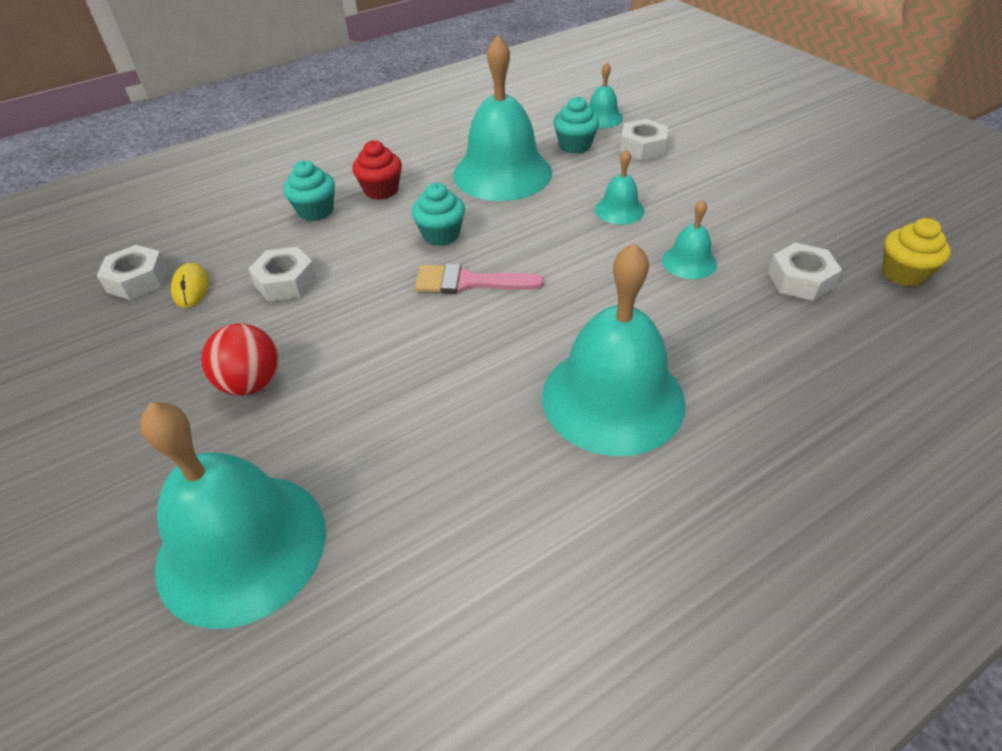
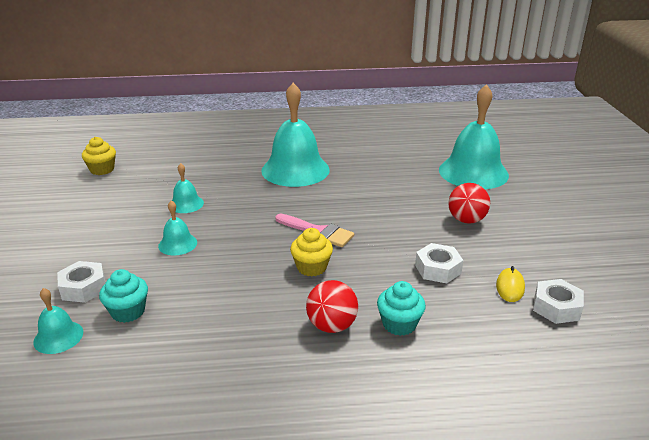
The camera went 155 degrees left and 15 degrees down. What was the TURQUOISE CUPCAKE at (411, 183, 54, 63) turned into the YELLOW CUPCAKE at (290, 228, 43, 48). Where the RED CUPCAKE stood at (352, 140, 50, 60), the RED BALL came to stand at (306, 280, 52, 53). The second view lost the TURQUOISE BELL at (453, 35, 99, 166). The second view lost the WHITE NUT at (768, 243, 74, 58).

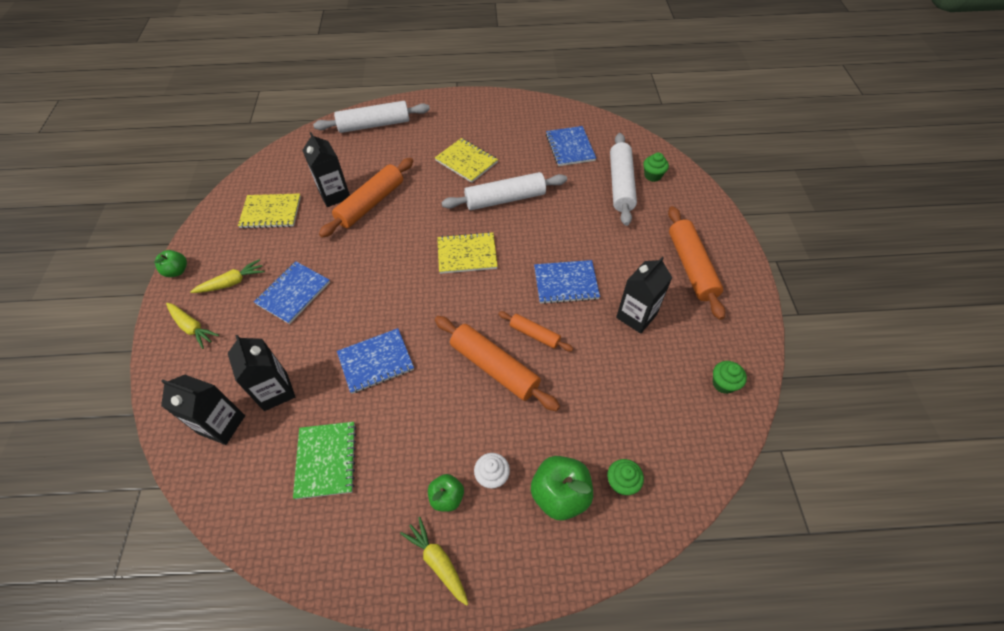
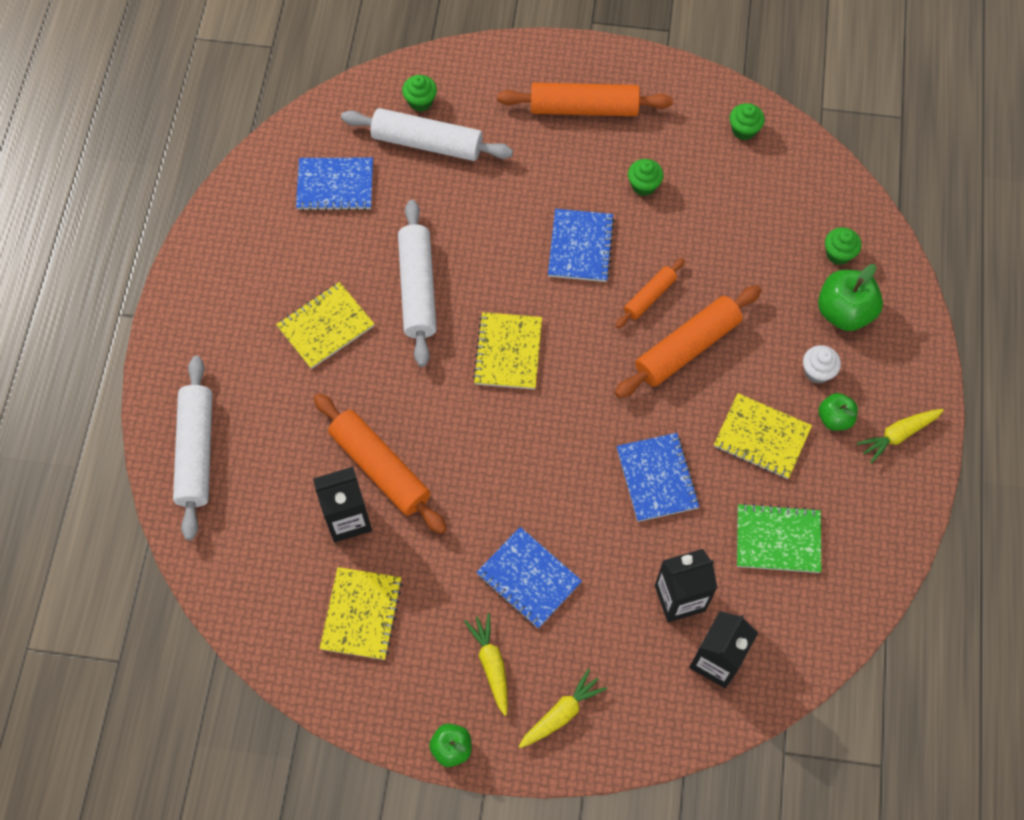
The camera went 80 degrees left and 10 degrees up. Where the BLACK CARTON stood at (616, 257, 56, 77), the GREEN CUPCAKE came to stand at (628, 159, 35, 37). The second view gained the YELLOW NOTEBOOK at (714, 393, 98, 86).

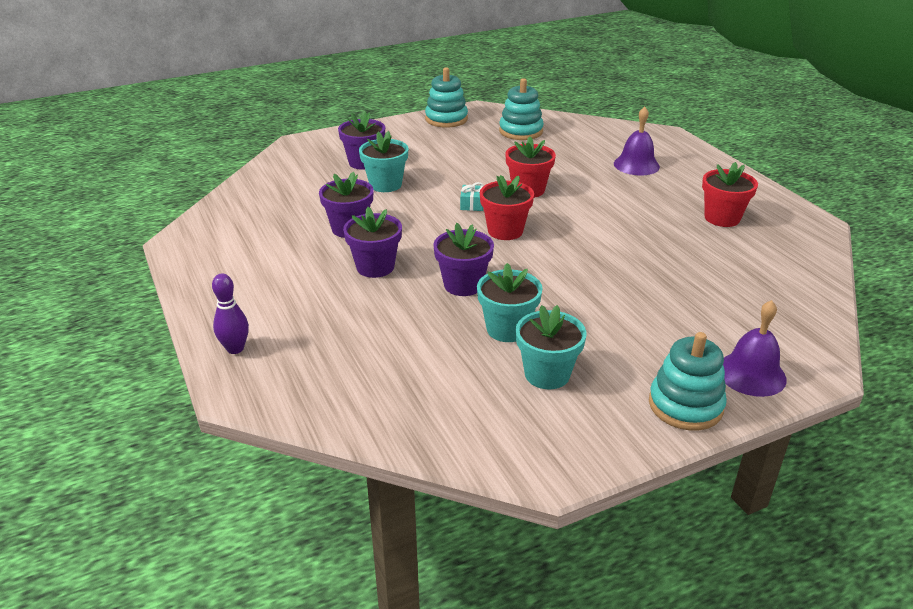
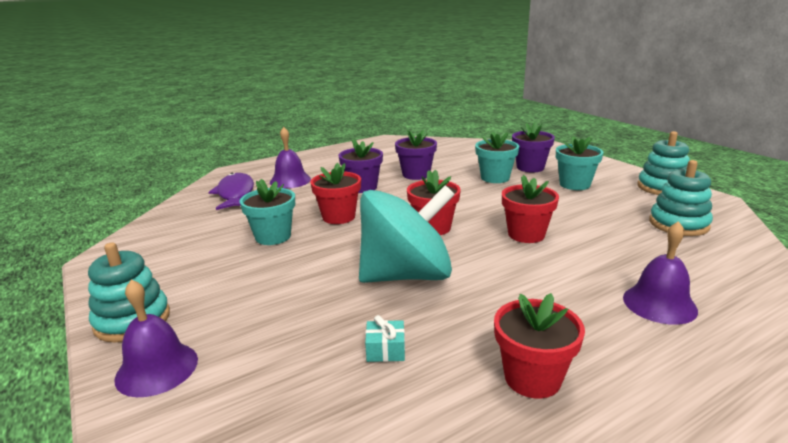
The camera went 85 degrees right and 10 degrees down. The second view gained the PURPLE FISH at (208, 173, 46, 37). The second view gained the PURPLE BELL at (270, 127, 41, 62). What was the PURPLE FLOWER POT at (433, 223, 61, 73) turned into the RED FLOWER POT at (310, 163, 51, 61). The second view gained the TURQUOISE SPINNING TOP at (359, 185, 96, 98). The TURQUOISE GIFT ended up elsewhere, having gone from (460, 182, 24, 29) to (365, 315, 40, 47). The TURQUOISE FLOWER POT ended up elsewhere, having gone from (516, 305, 71, 85) to (556, 136, 48, 54). The second view lost the PURPLE BOWLING PIN at (212, 273, 37, 81).

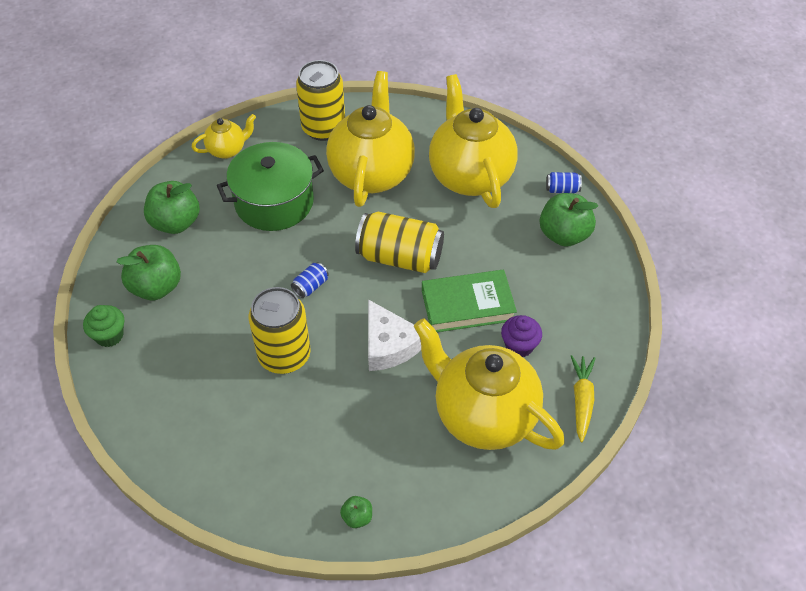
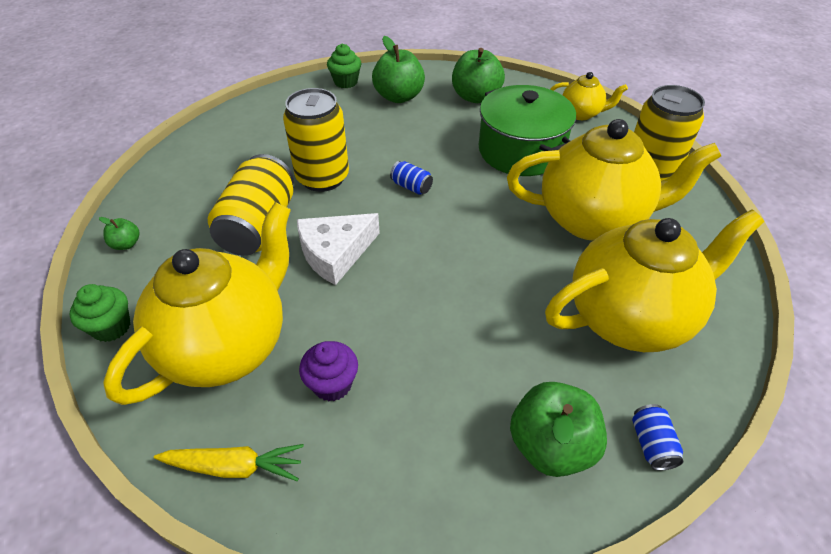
The camera went 85 degrees right and 5 degrees down. The second view gained the GREEN CUPCAKE at (70, 284, 60, 58). The YELLOW CAN ended up elsewhere, having gone from (355, 211, 89, 62) to (208, 154, 86, 102). The YELLOW TEAPOT at (192, 114, 64, 45) ended up facing another way, 45 degrees counterclockwise from before. The second view lost the GREEN BOOK at (422, 270, 95, 62).

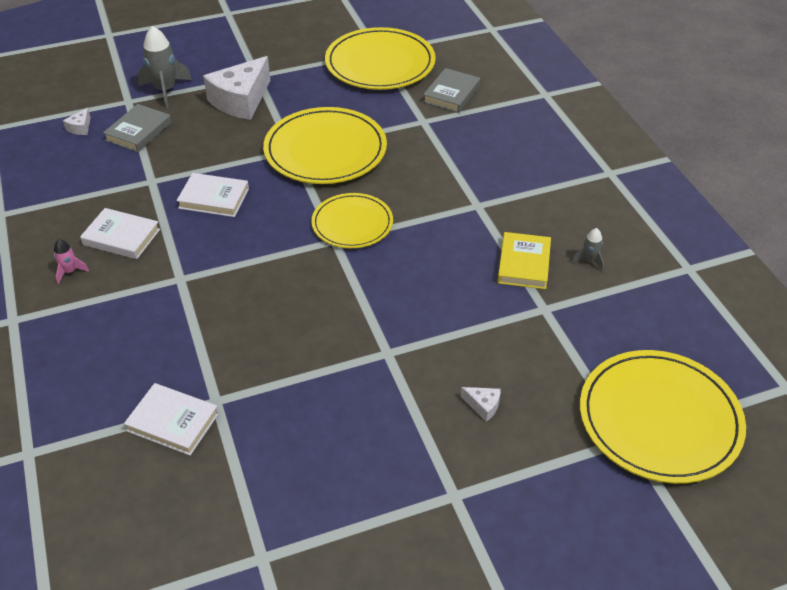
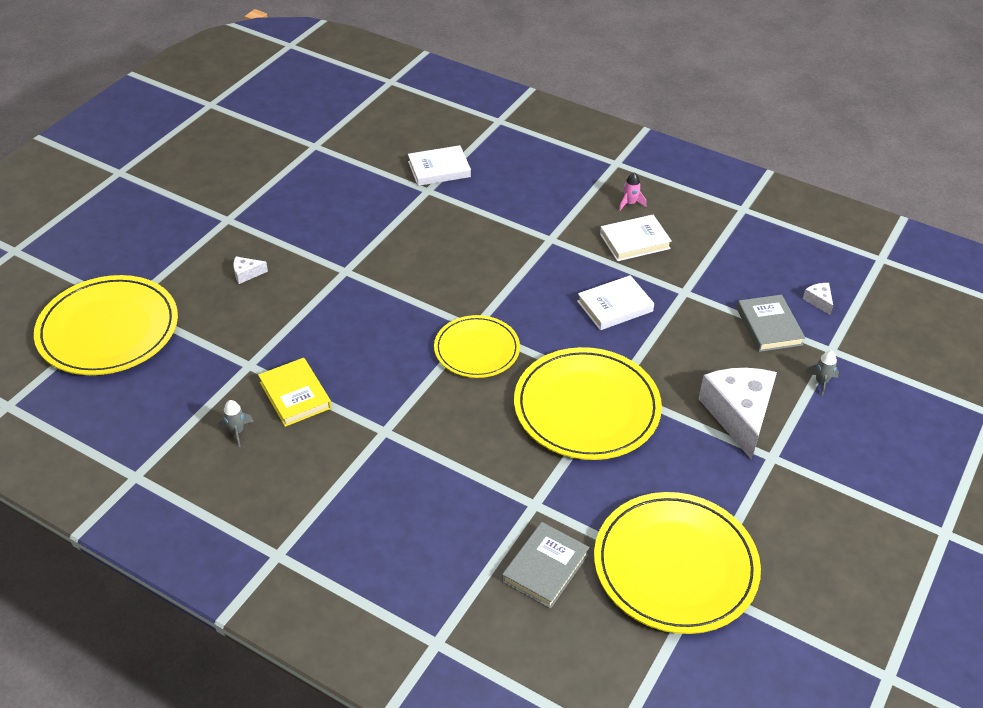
The camera went 140 degrees right and 0 degrees up. The GREY BOOK at (423, 68, 57, 45) ended up facing another way, 45 degrees clockwise from before. The size of the GREY ROCKET at (137, 26, 55, 82) changed by a factor of 0.50.

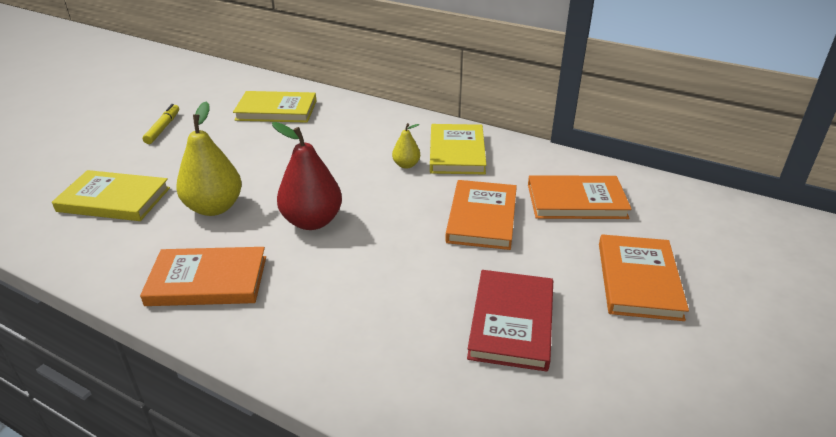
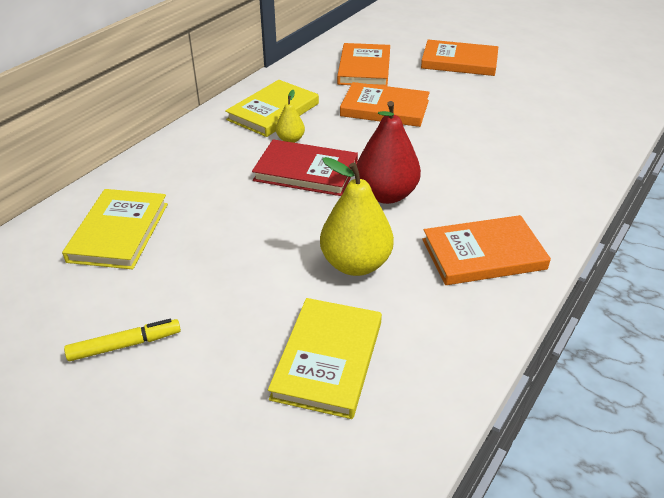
The camera went 85 degrees left and 5 degrees up. The YELLOW MARKER at (143, 104, 36, 40) ended up facing another way, 150 degrees clockwise from before. The YELLOW BOOK at (430, 124, 56, 50) ended up facing another way, 60 degrees counterclockwise from before. The RED BOOK ended up elsewhere, having gone from (467, 270, 86, 102) to (252, 139, 106, 57). The ORANGE BOOK at (140, 247, 126, 59) ended up facing another way, 75 degrees clockwise from before.

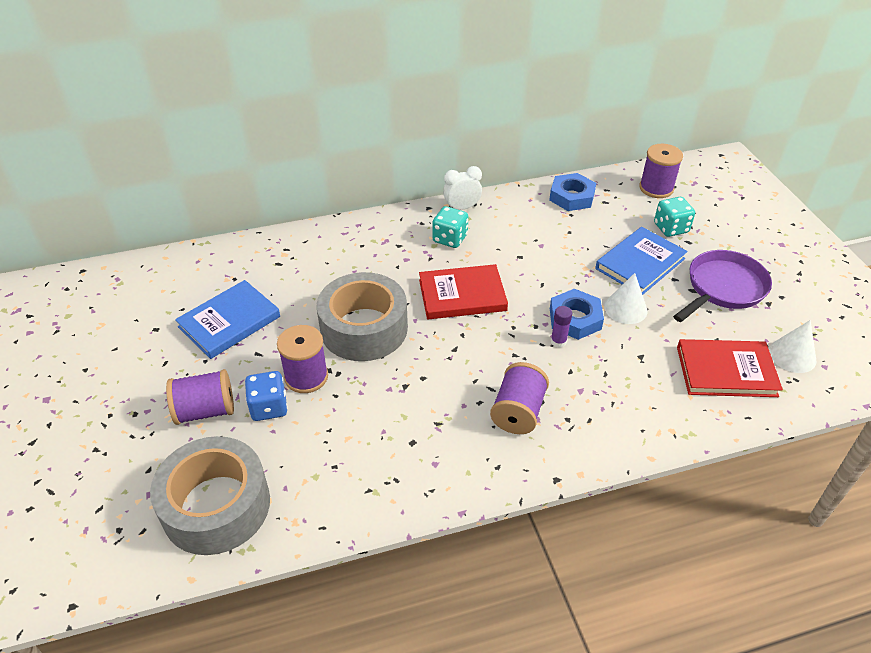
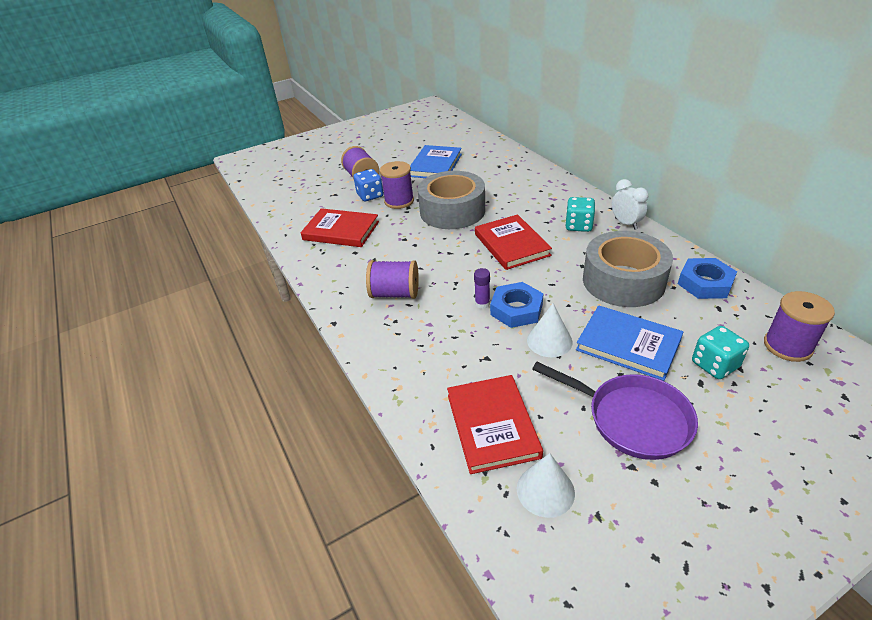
The camera went 80 degrees right and 5 degrees down. The second view gained the RED BOOK at (301, 208, 78, 39). The BLUE BOOK at (175, 280, 105, 79) ended up facing another way, 75 degrees clockwise from before. The GREY TAPE ended up elsewhere, having gone from (150, 436, 120, 119) to (583, 231, 90, 76).

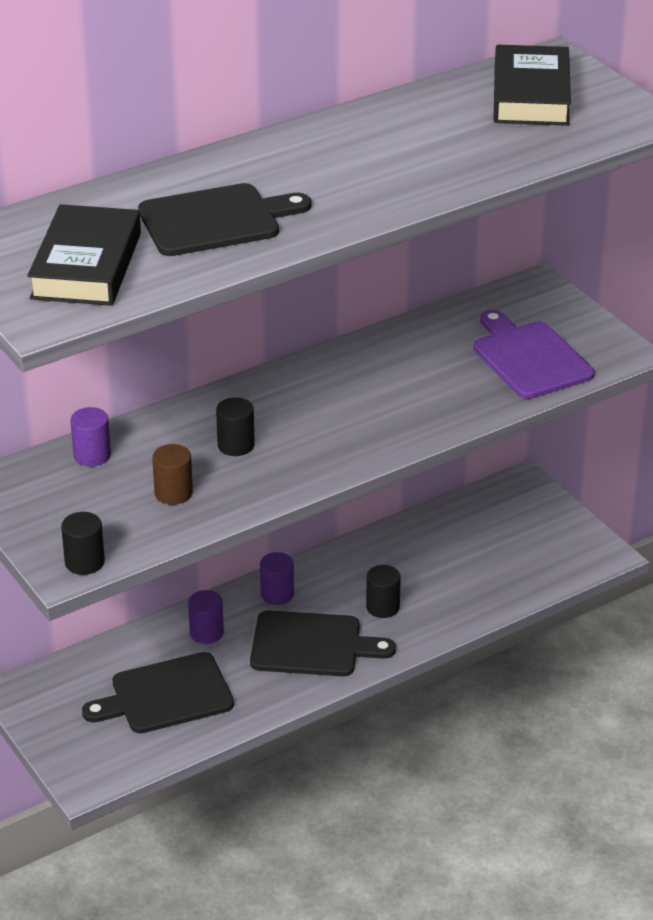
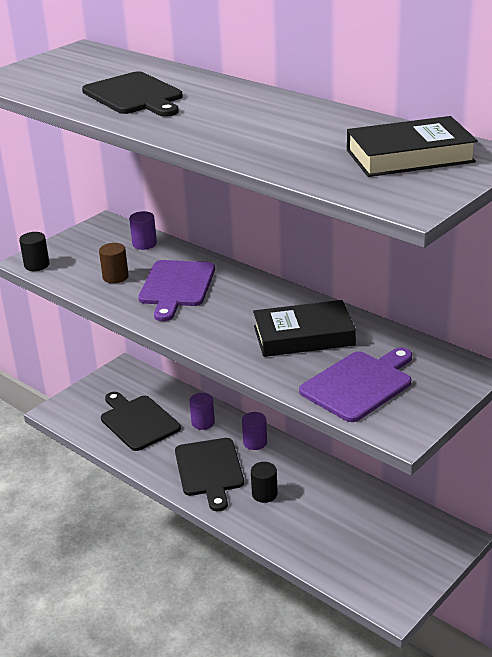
The camera went 75 degrees right and 5 degrees down. Where the BLACK CYLINDER stood at (216, 397, 39, 59), the PURPLE CUTTING BOARD came to stand at (138, 260, 77, 61). The BLACK BOOK ended up elsewhere, having gone from (27, 204, 114, 102) to (253, 300, 103, 57).

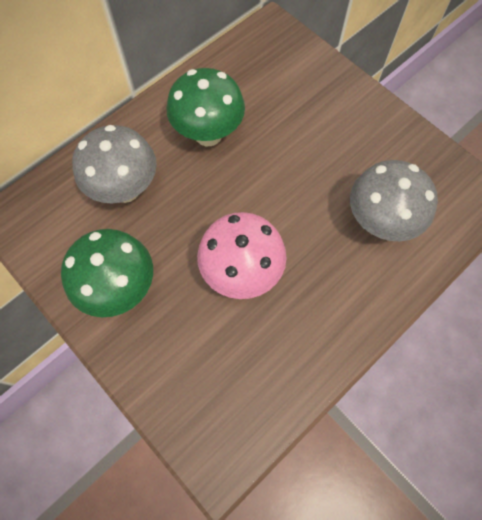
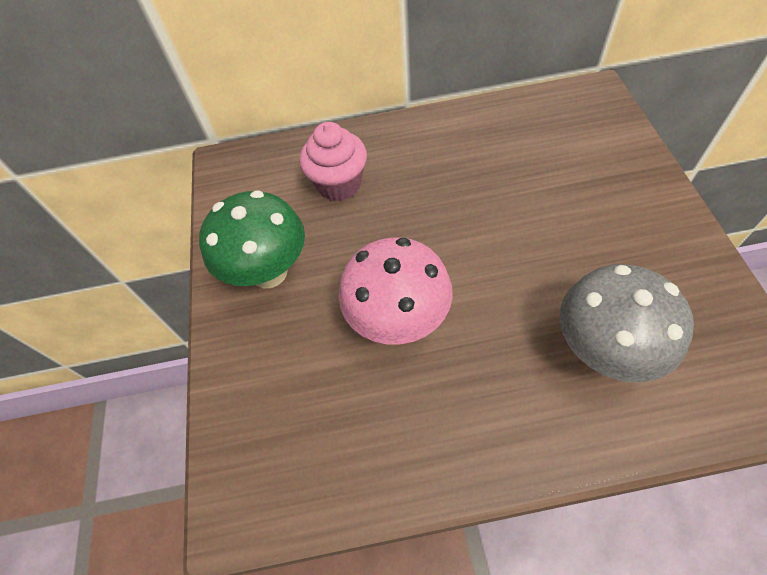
The camera went 40 degrees right and 10 degrees down. Where the GREY MUSHROOM stood at (72, 125, 85, 78), the PINK CUPCAKE came to stand at (299, 122, 68, 79). The second view lost the GREEN MUSHROOM at (167, 68, 78, 78).

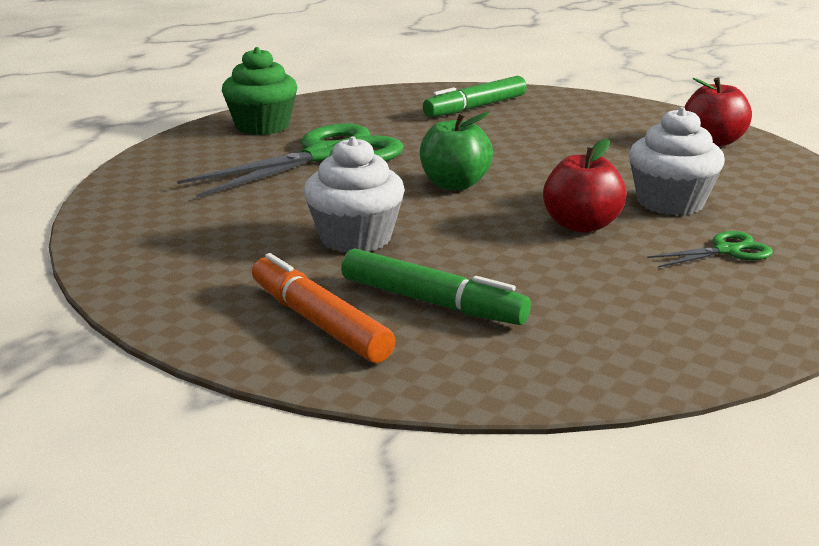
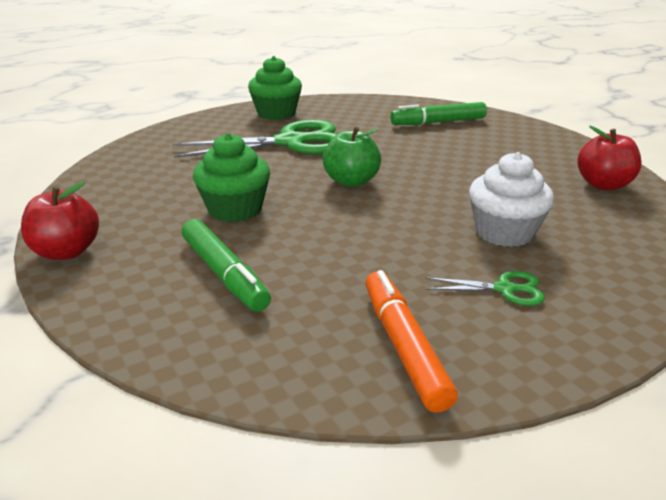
The camera went 25 degrees right and 5 degrees up. The RED APPLE ended up elsewhere, having gone from (543, 139, 83, 94) to (21, 182, 78, 78). What was the WHITE CUPCAKE at (304, 137, 101, 115) turned into the GREEN CUPCAKE at (193, 133, 77, 89). The ORANGE MARKER ended up elsewhere, having gone from (252, 253, 143, 110) to (365, 270, 93, 143).

